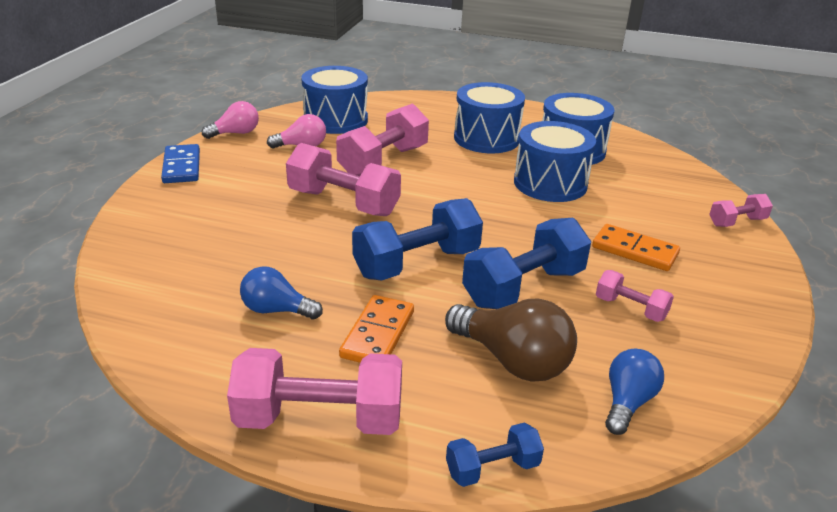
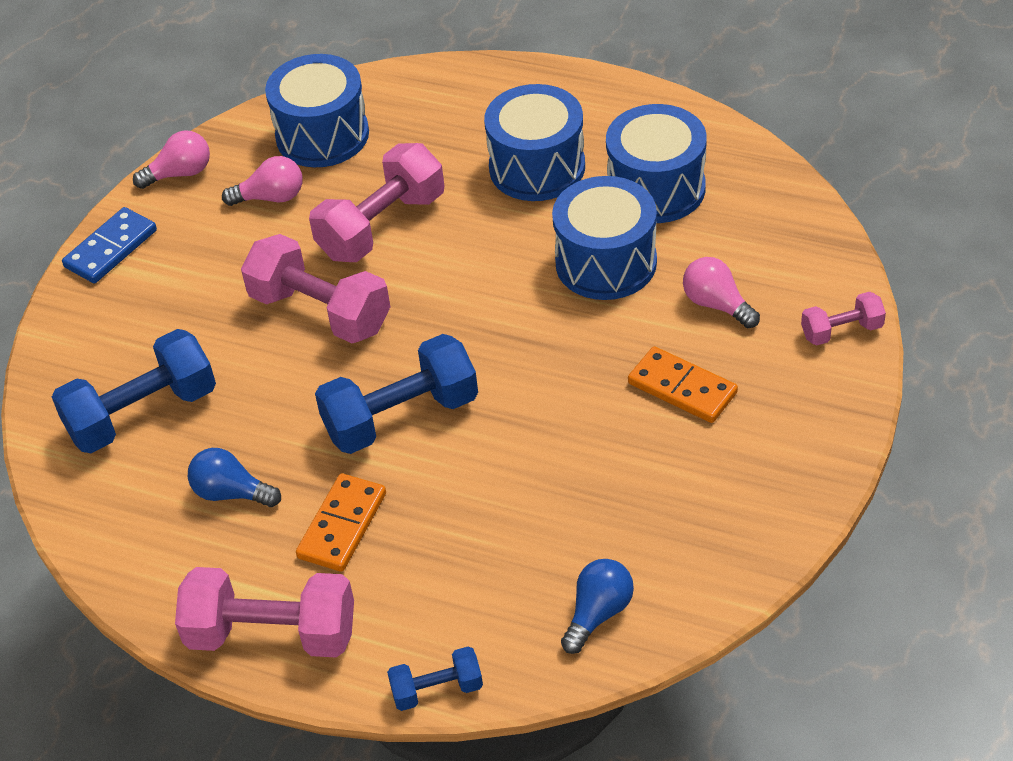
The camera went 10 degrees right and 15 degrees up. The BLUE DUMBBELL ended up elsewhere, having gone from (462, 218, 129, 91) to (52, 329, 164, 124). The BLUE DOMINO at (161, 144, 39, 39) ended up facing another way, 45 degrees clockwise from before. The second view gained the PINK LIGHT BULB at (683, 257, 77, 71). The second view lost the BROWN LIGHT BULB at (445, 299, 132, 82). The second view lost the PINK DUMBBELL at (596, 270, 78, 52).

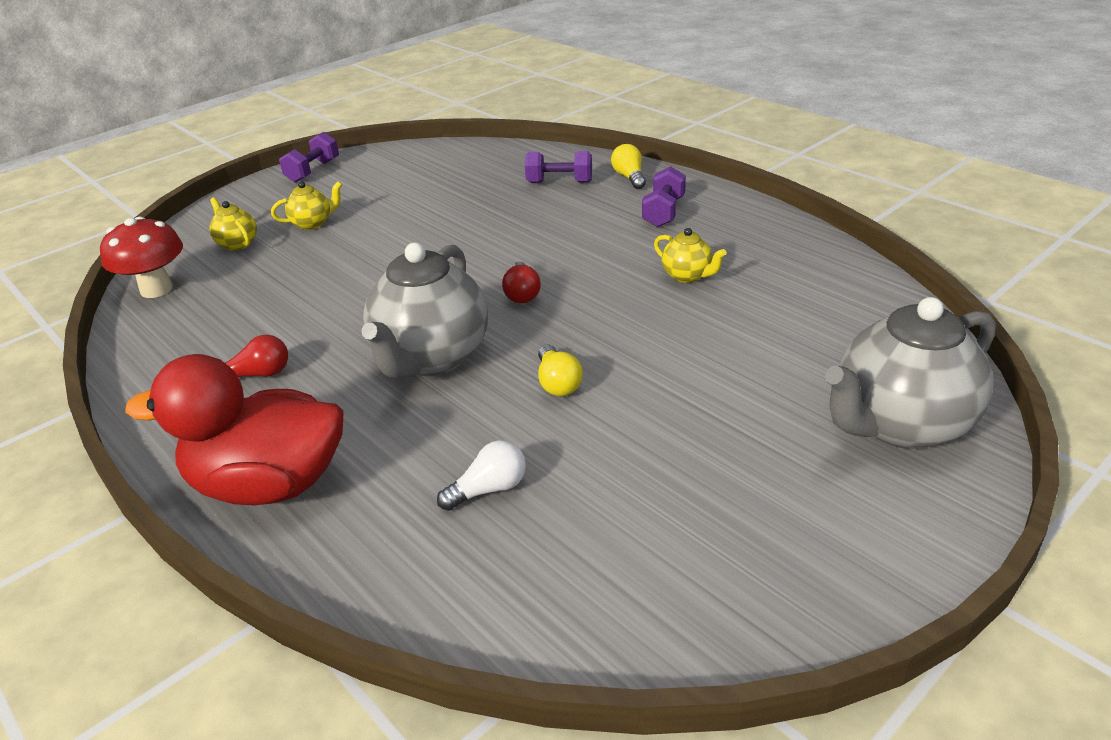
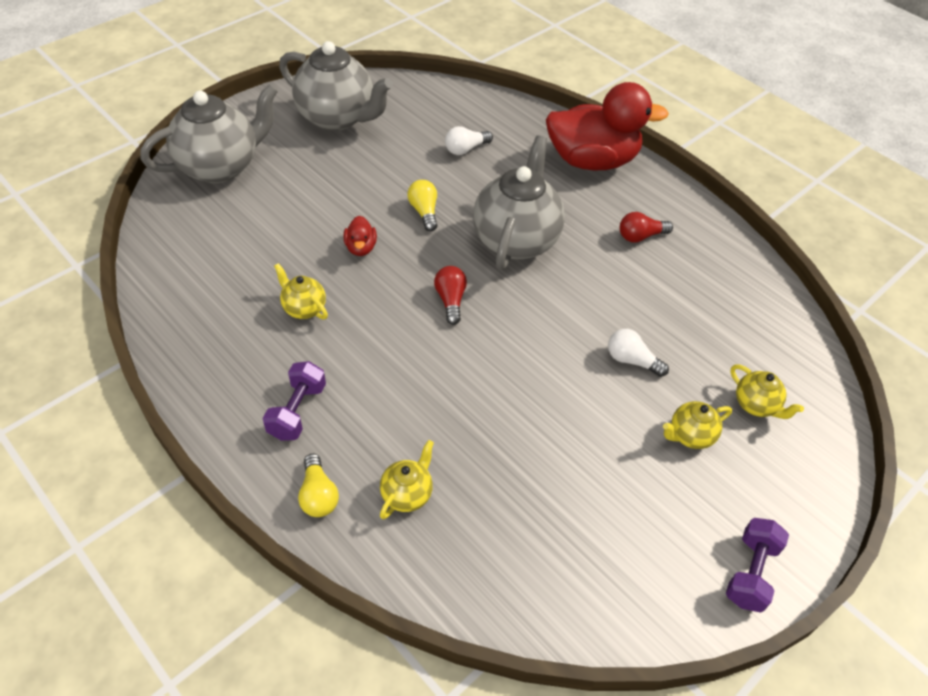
The camera went 175 degrees right and 15 degrees up. The second view gained the GREY TEAPOT at (279, 41, 114, 90). The second view gained the RED DUCK at (343, 216, 34, 40). Where the PURPLE DUMBBELL stood at (525, 151, 67, 32), the YELLOW TEAPOT came to stand at (380, 440, 54, 79). The second view gained the WHITE LIGHT BULB at (608, 329, 61, 48). The second view lost the RED MUSHROOM at (100, 217, 83, 81).

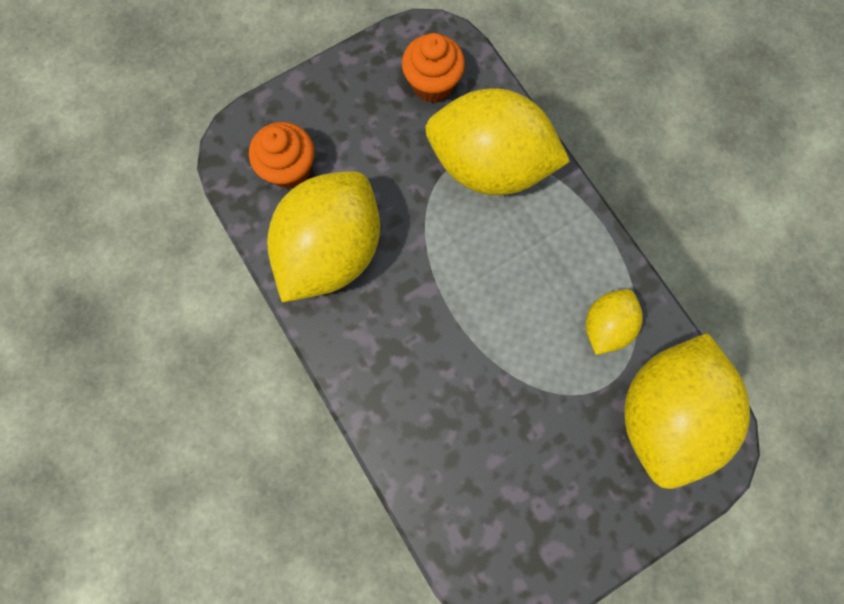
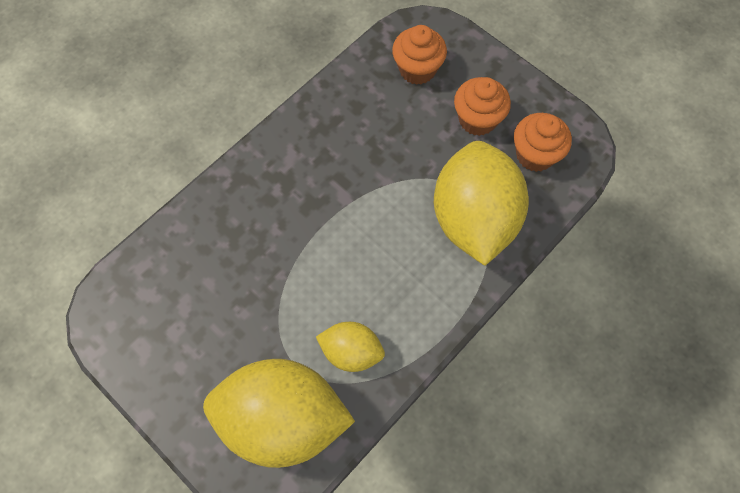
The camera went 75 degrees right and 10 degrees down. The second view gained the ORANGE CUPCAKE at (454, 77, 57, 59). The second view lost the YELLOW LEMON at (267, 171, 113, 131).

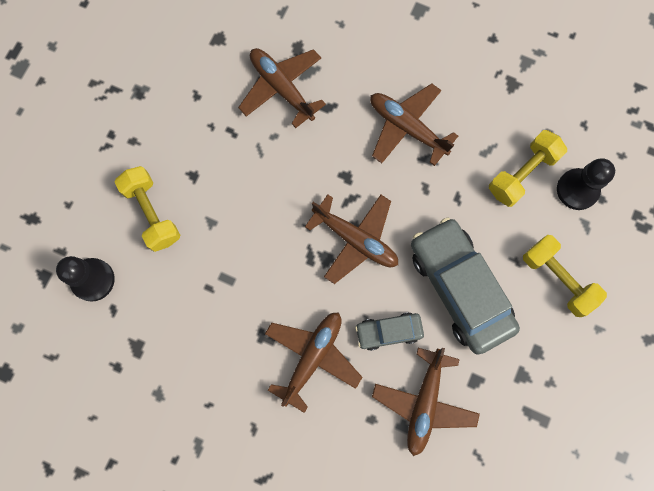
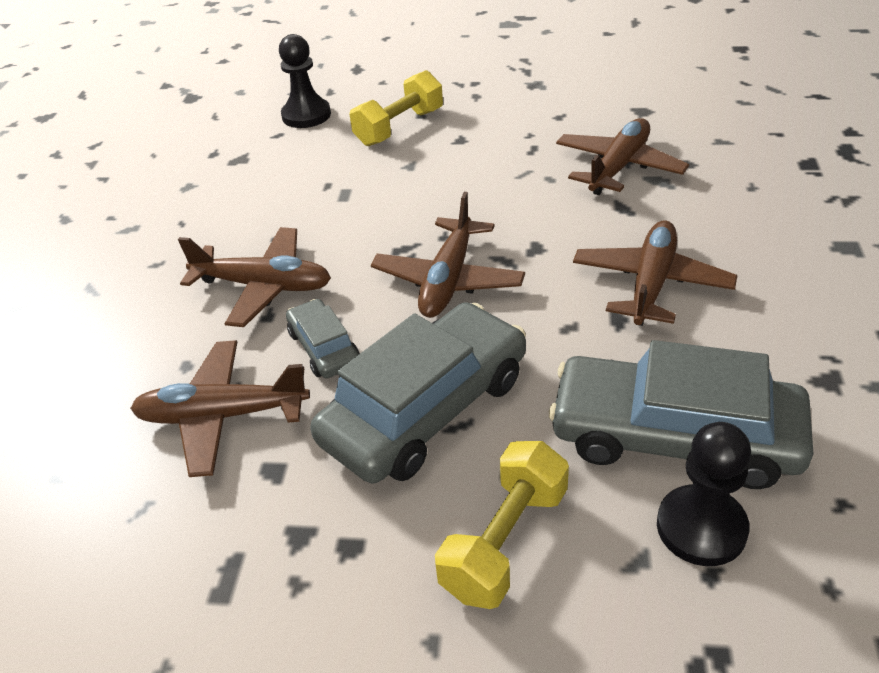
The camera went 75 degrees right and 35 degrees down. Where the YELLOW DUMBBELL stood at (489, 130, 78, 77), the GREY CAR came to stand at (549, 340, 264, 149).

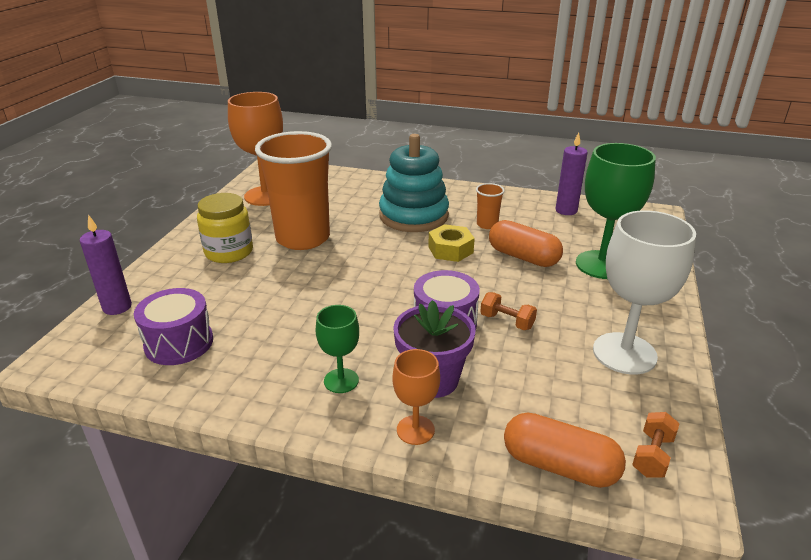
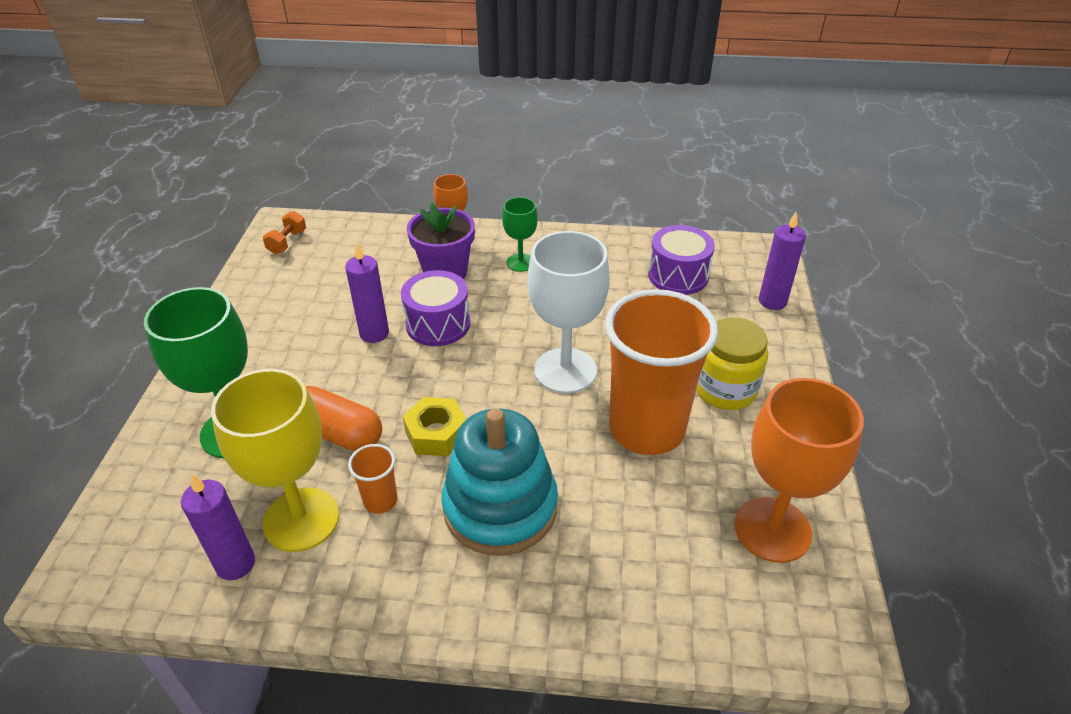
The camera went 170 degrees right and 10 degrees up. The second view gained the YELLOW GOBLET at (211, 369, 128, 183). Where the ORANGE DUMBBELL stood at (480, 292, 57, 38), the PURPLE CANDLE came to stand at (345, 243, 44, 100). The WHITE GOBLET ended up elsewhere, having gone from (593, 210, 103, 165) to (528, 231, 82, 162). The second view lost the ORANGE CAPSULE at (504, 412, 122, 76).

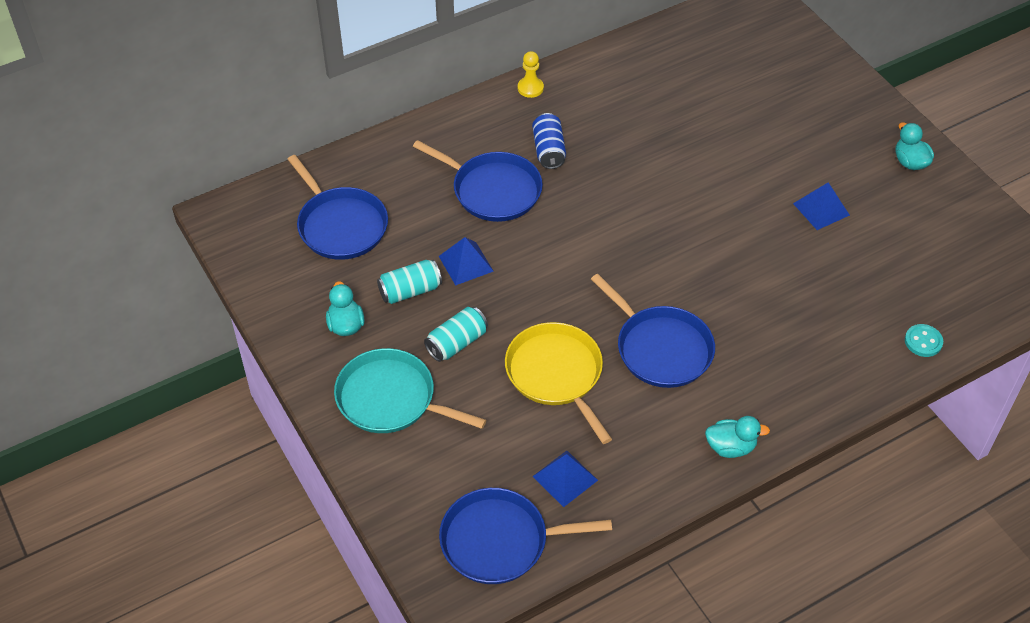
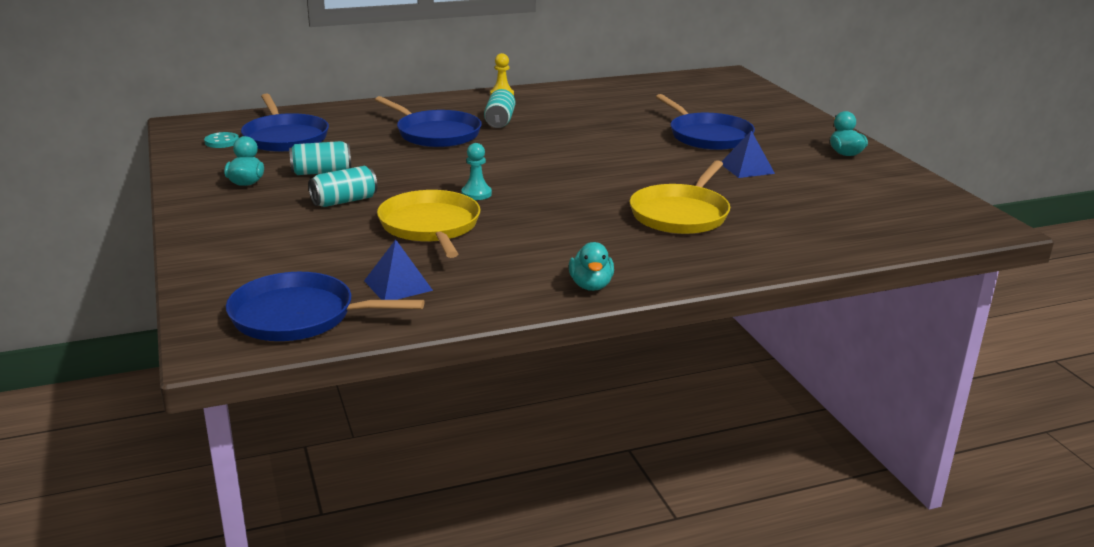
The camera went 10 degrees right and 25 degrees down. The TURQUOISE BUTTON ended up elsewhere, having gone from (905, 324, 38, 33) to (204, 132, 35, 16). The second view gained the TURQUOISE PAWN at (461, 143, 31, 57). What was the BLUE CAN at (532, 113, 34, 56) turned into the TURQUOISE CAN at (484, 89, 31, 39). The TURQUOISE DUCK at (705, 416, 65, 42) ended up facing another way, 75 degrees clockwise from before. The second view gained the YELLOW PAN at (630, 160, 100, 74). The BLUE PAN ended up elsewhere, having gone from (591, 274, 124, 114) to (656, 94, 99, 56). The second view lost the TURQUOISE PAN at (334, 348, 152, 85). The second view lost the BLUE PYRAMID at (439, 237, 55, 49).

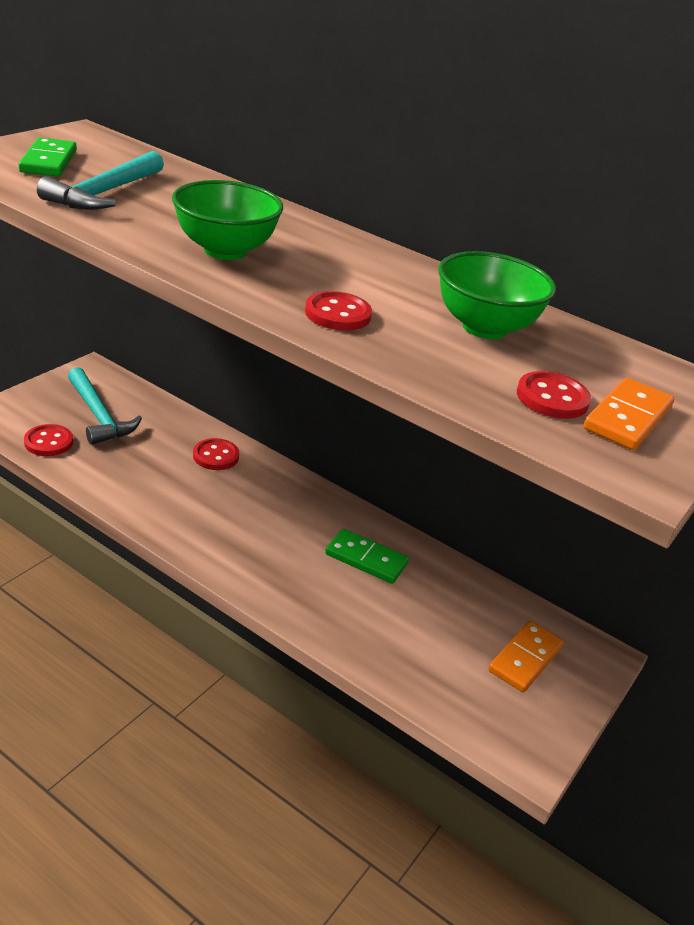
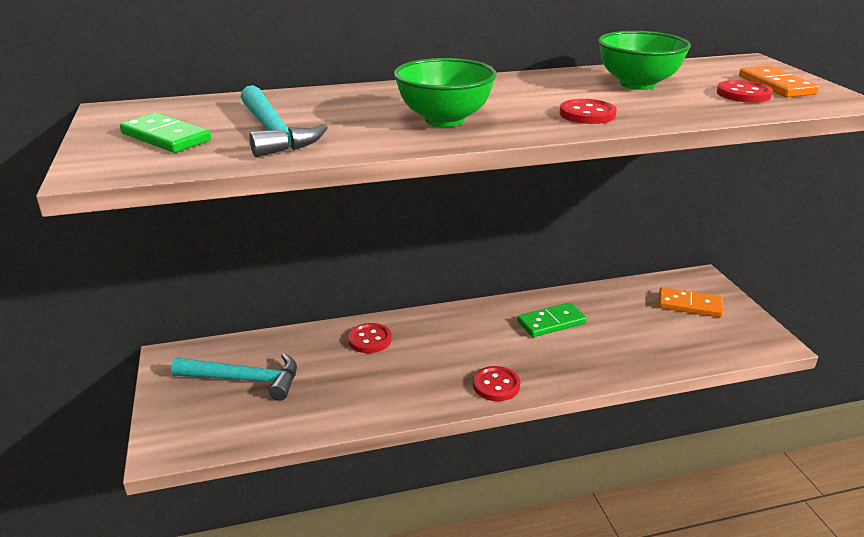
The camera went 45 degrees left and 5 degrees down. The RED BUTTON ended up elsewhere, having gone from (24, 424, 49, 32) to (473, 366, 47, 35). The ORANGE DOMINO at (488, 621, 76, 71) ended up facing another way, 60 degrees counterclockwise from before.

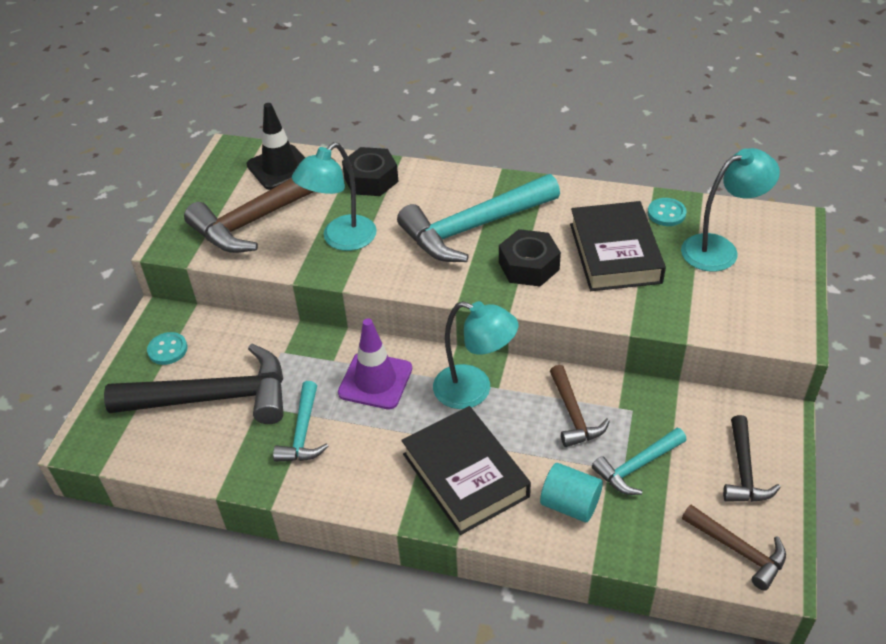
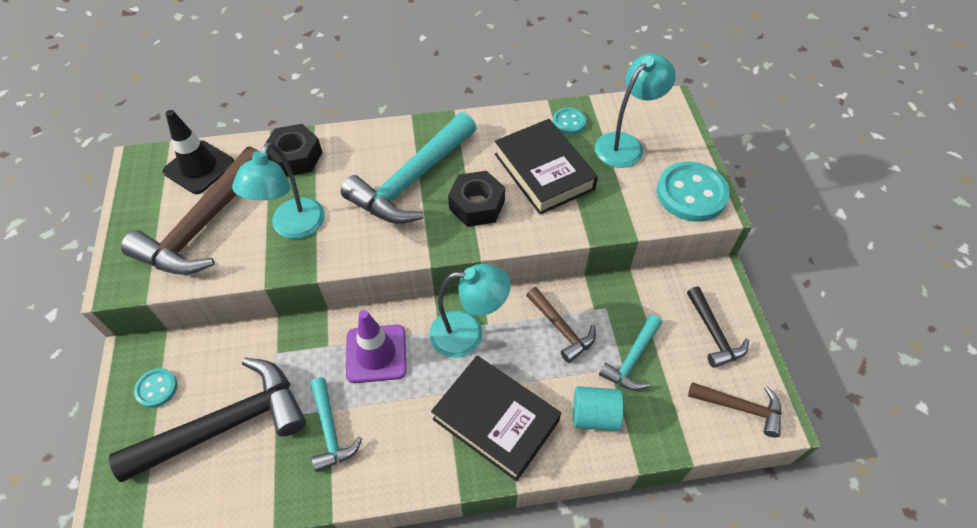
The camera went 25 degrees left and 10 degrees up. The second view gained the TURQUOISE BUTTON at (657, 161, 73, 61).

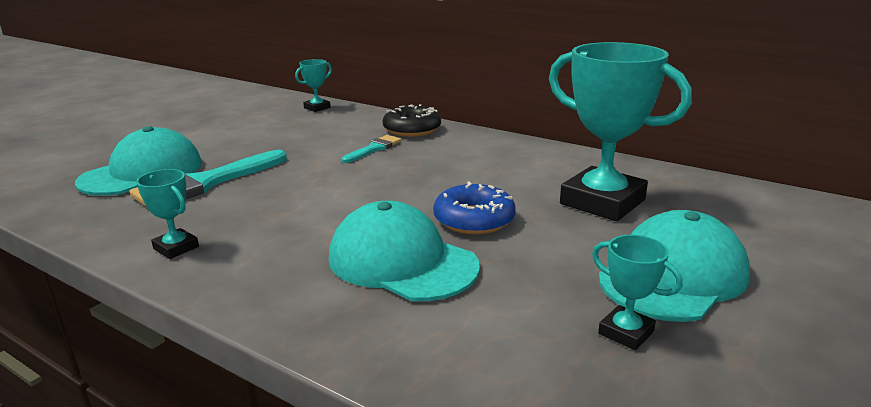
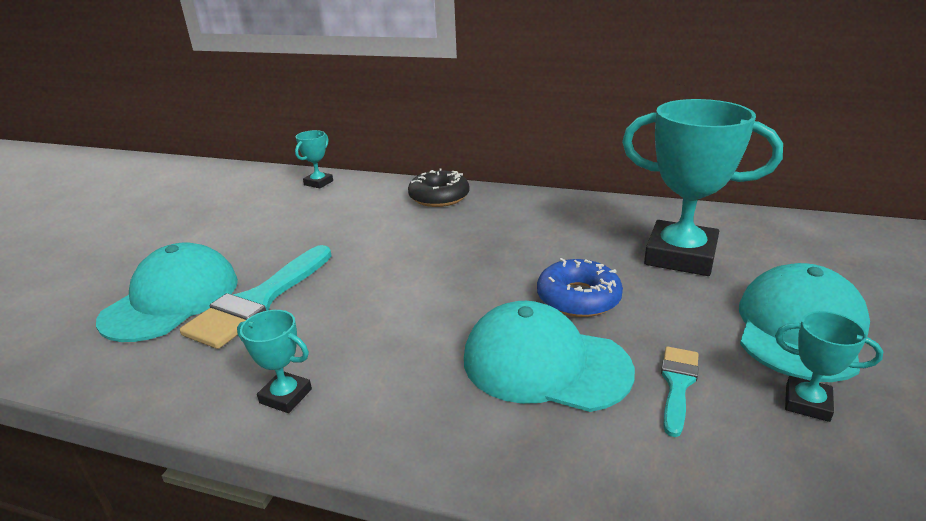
The camera went 15 degrees left and 5 degrees up. The TURQUOISE BRUSH ended up elsewhere, having gone from (342, 135, 60, 28) to (661, 346, 38, 91).

